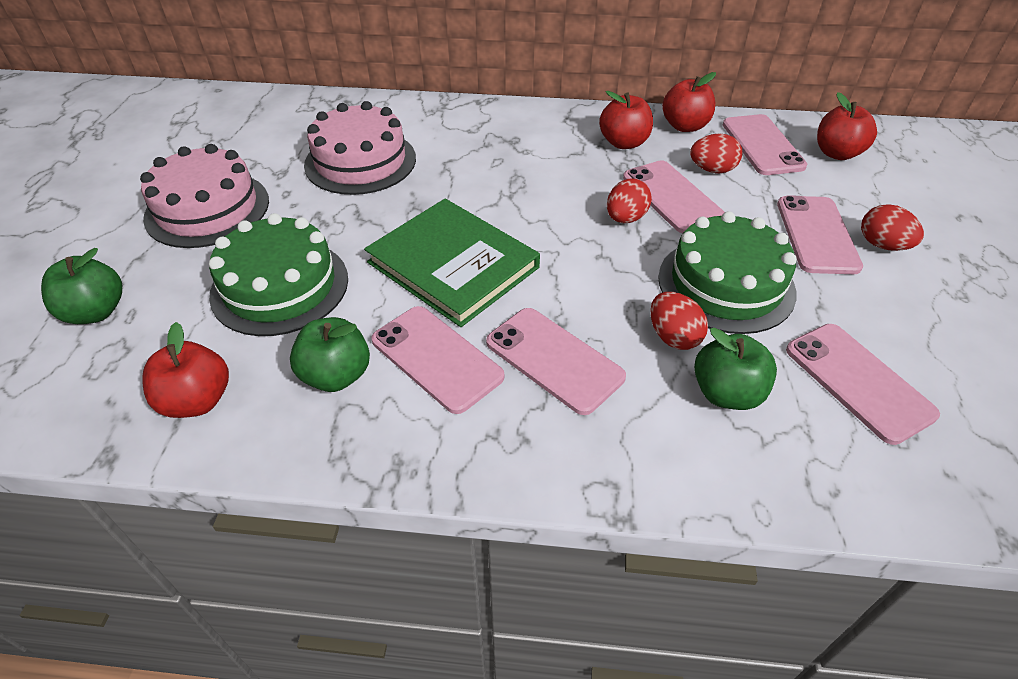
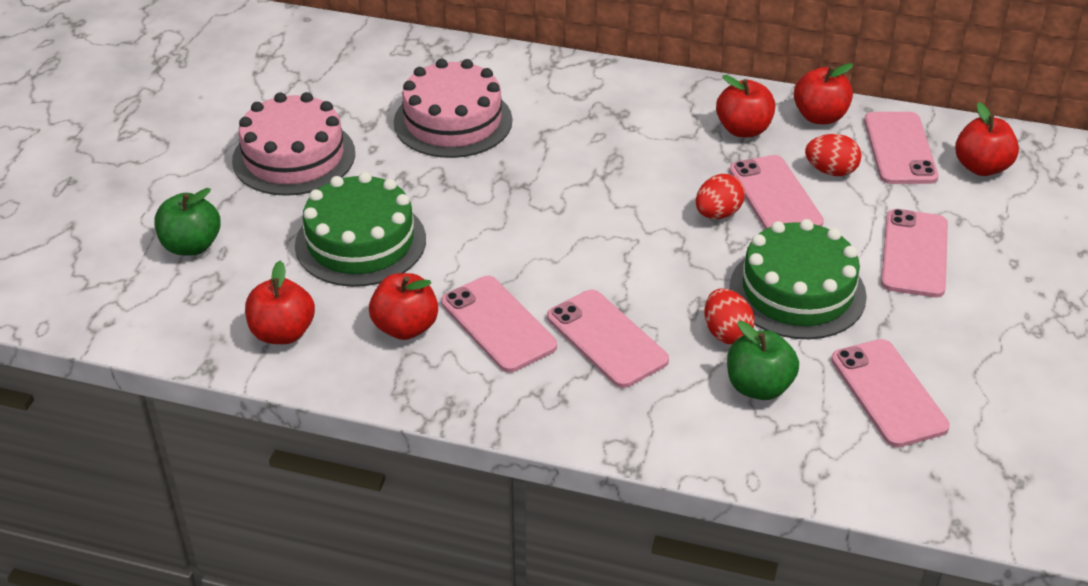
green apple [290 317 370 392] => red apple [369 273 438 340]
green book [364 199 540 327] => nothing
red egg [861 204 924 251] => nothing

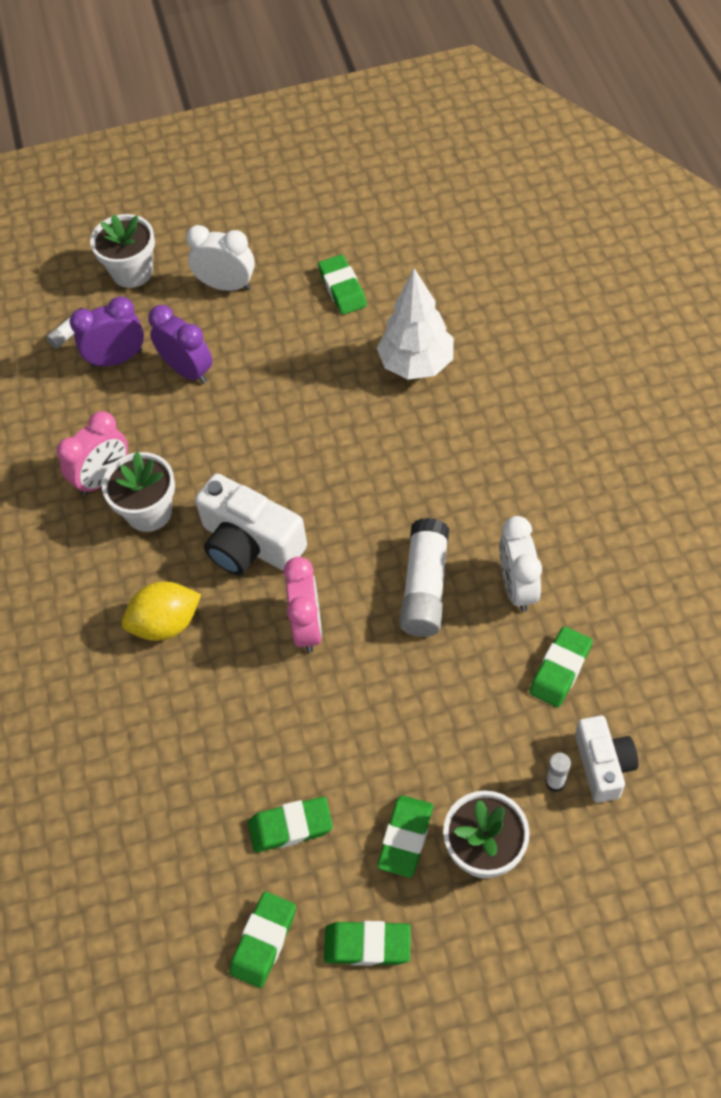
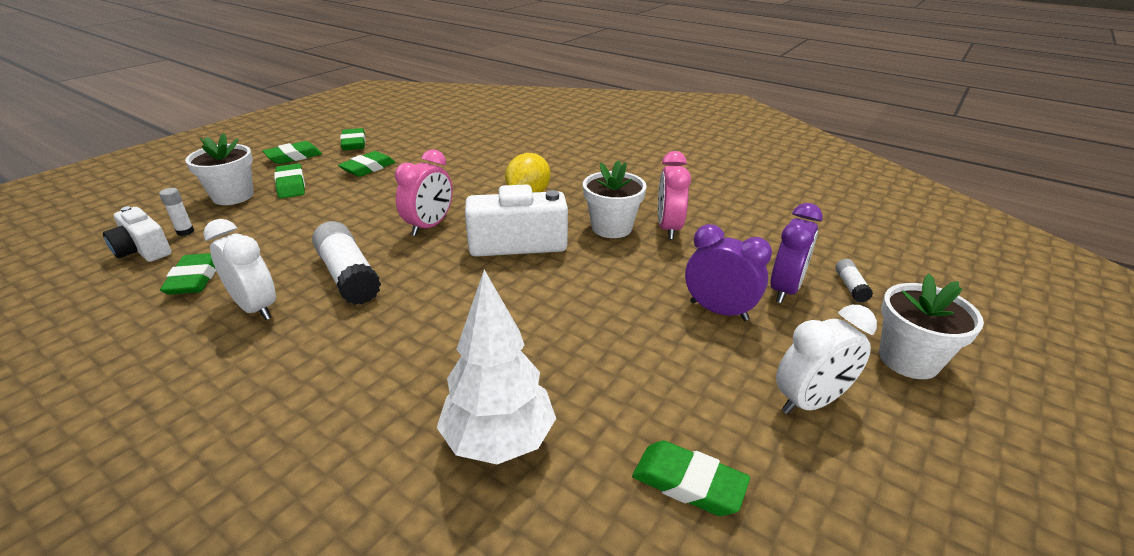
purple clock [149 305 212 384] => purple clock [685 224 772 321], 150 degrees counterclockwise
pink clock [283 557 322 653] => pink clock [395 149 453 236], 105 degrees counterclockwise

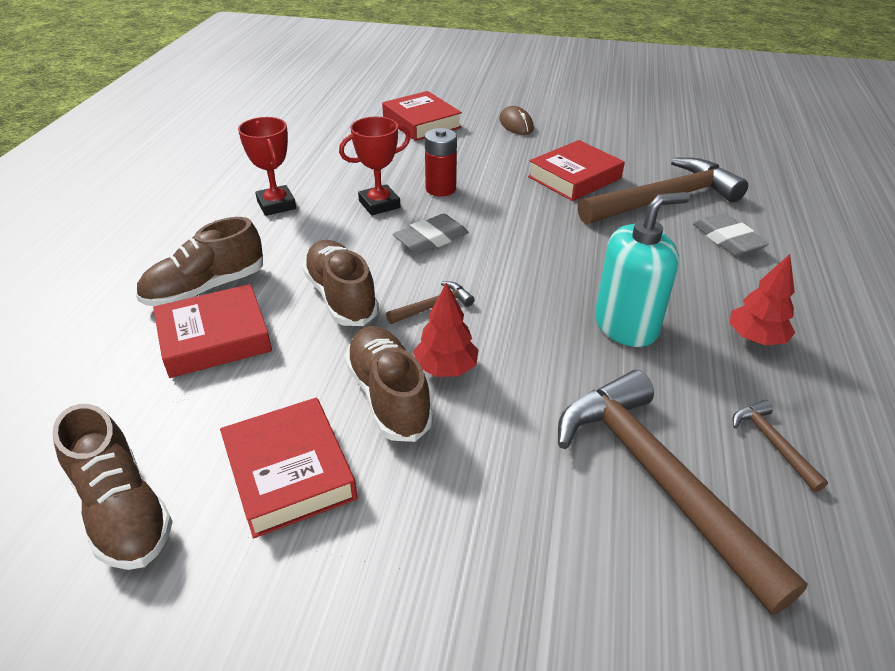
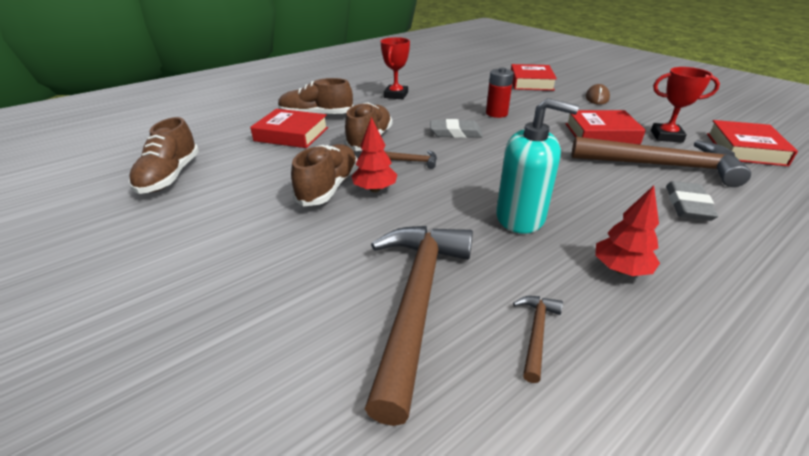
red book [220 397 357 538] => red book [707 120 798 166], relocated
red trophy [339 117 410 215] => red trophy [651 67 720 143], relocated

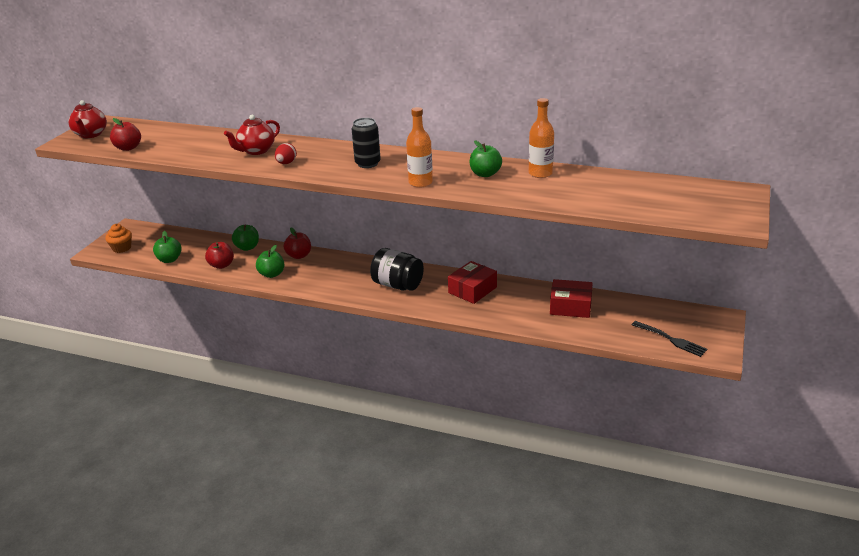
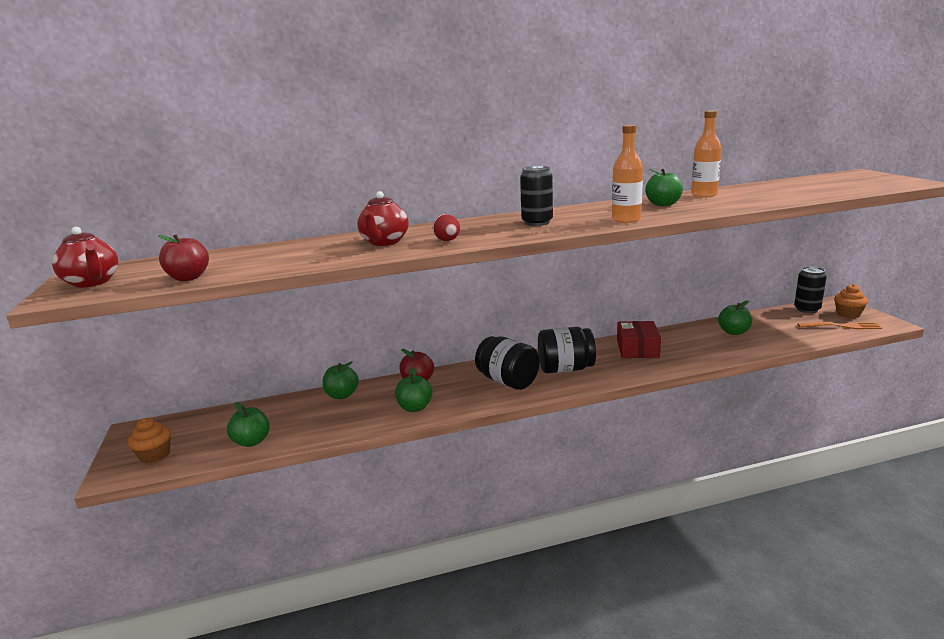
red apple [205 242 234 269] => nothing
red box [550 279 592 318] => green apple [718 301 752 335]
black fork [632 321 707 357] => orange fork [797 322 882 329]
nothing => black jar [475 336 540 390]
nothing => black can [794 266 827 313]
nothing => orange cupcake [834 284 868 318]

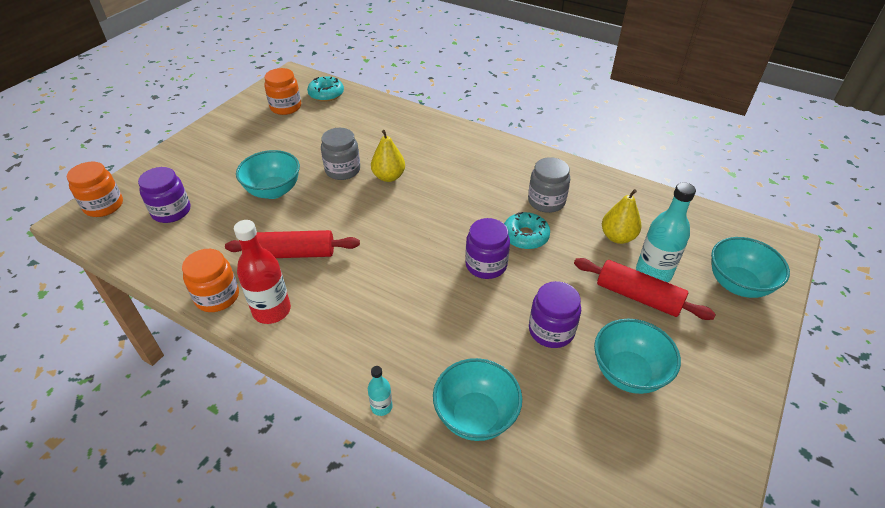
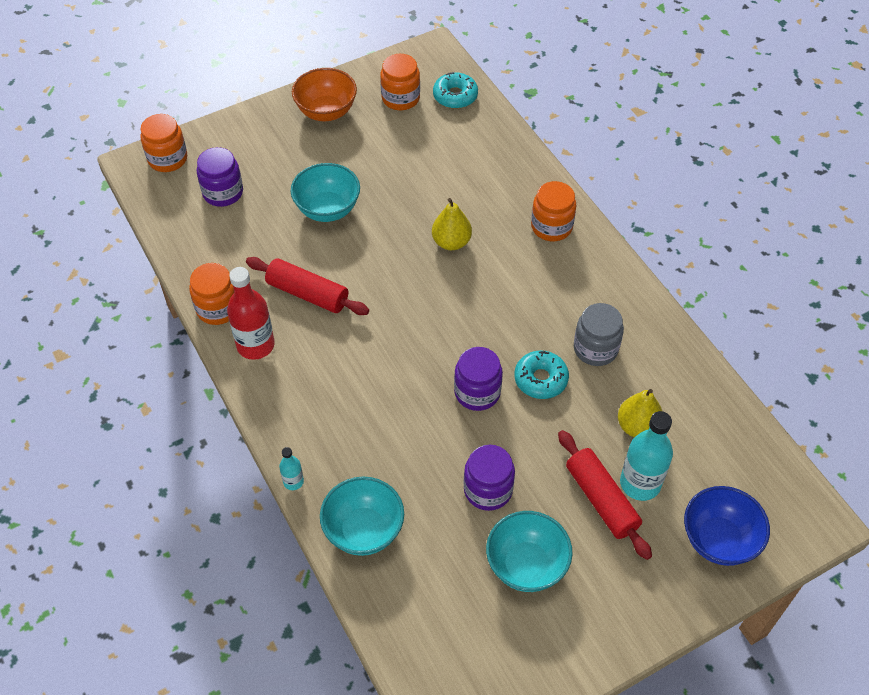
grey jar [321 128 360 180] => nothing
turquoise bowl [711 237 790 298] => blue bowl [684 486 770 566]
nothing => orange bowl [292 68 357 121]
nothing => orange jar [531 181 576 241]

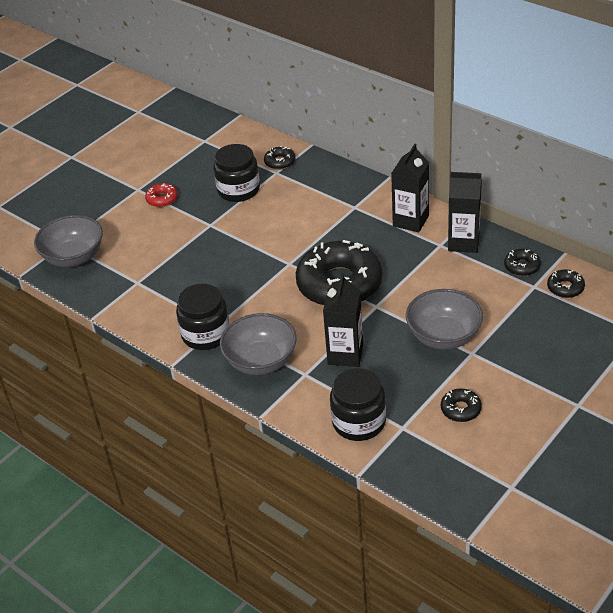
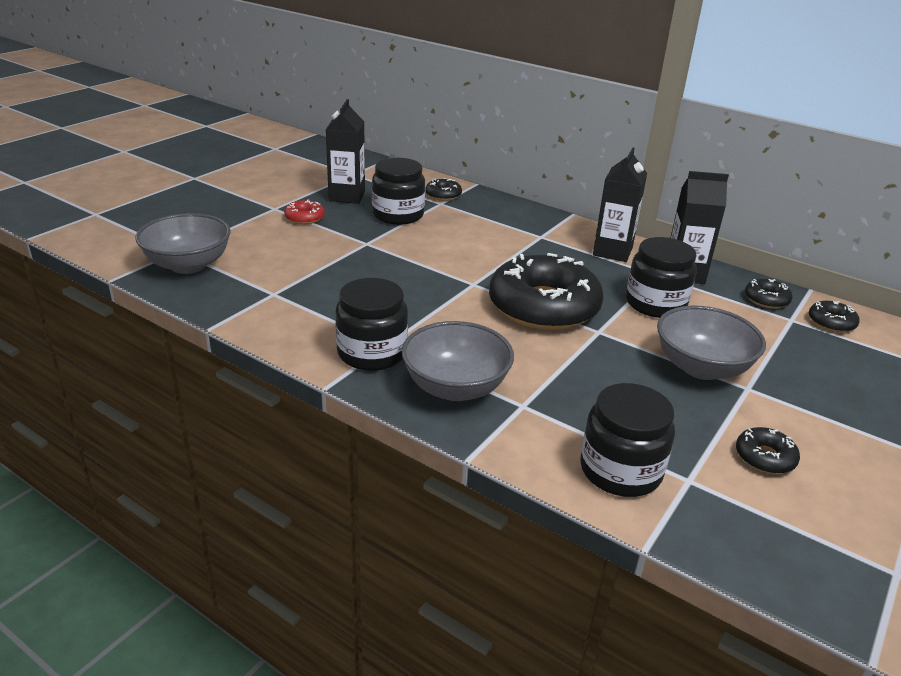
black carton [323 273 363 367] => black carton [326 99 365 204], relocated
nothing => black jar [626 237 697 318]

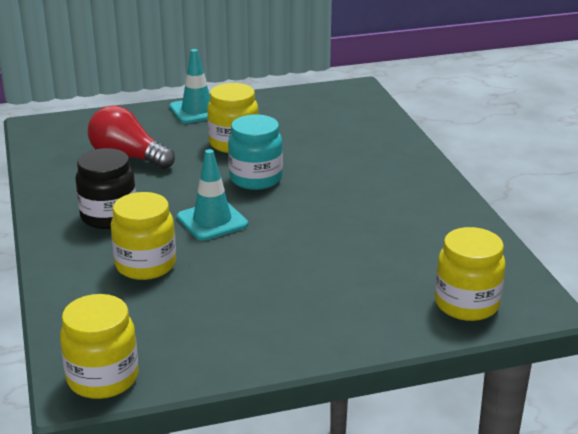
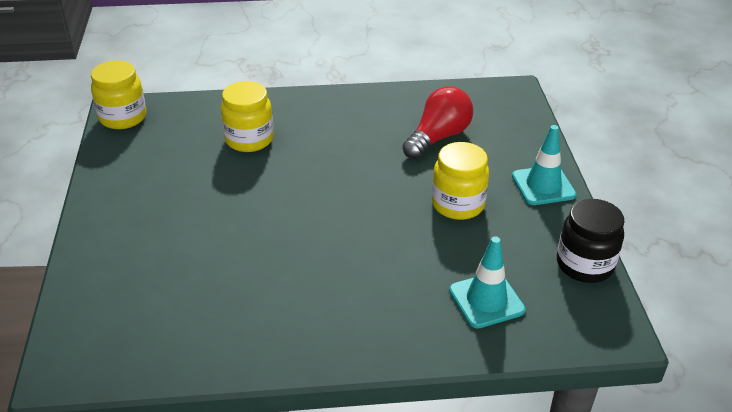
black jar [75 148 136 229] => black jar [557 199 625 283], relocated
turquoise traffic cone [177 149 248 241] => turquoise traffic cone [449 236 525 328], relocated
turquoise jar [228 114 283 190] => nothing
yellow jar [435 227 506 321] => nothing

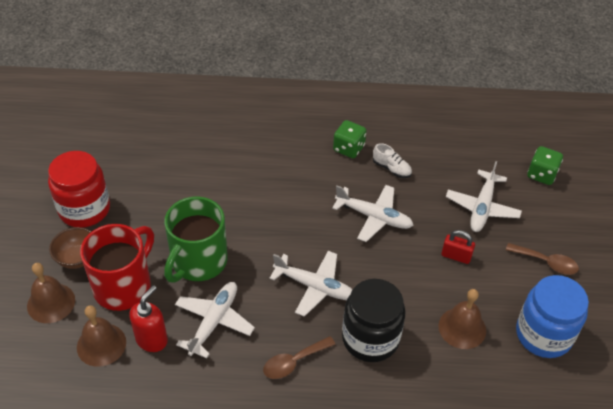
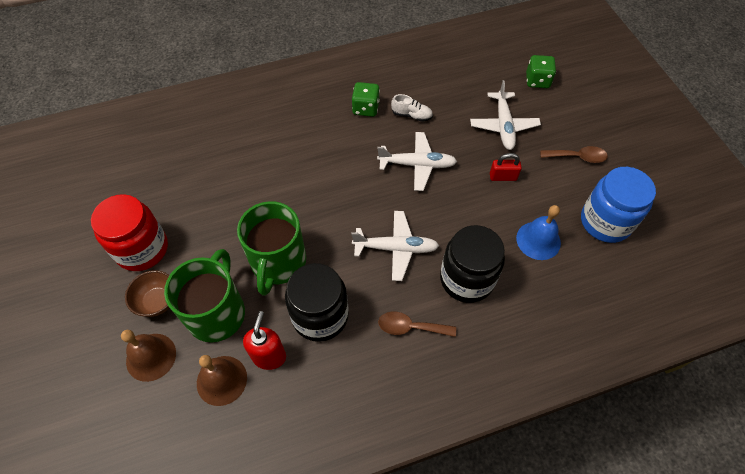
red mug [80 224 154 311] => green mug [164 249 245 343]
white plane [175 282 255 358] => black jar [285 263 349 342]
brown spoon [263 336 336 379] => brown spoon [378 312 456 337], 60 degrees clockwise
brown bell [438 289 486 349] => blue bell [516 205 561 260]

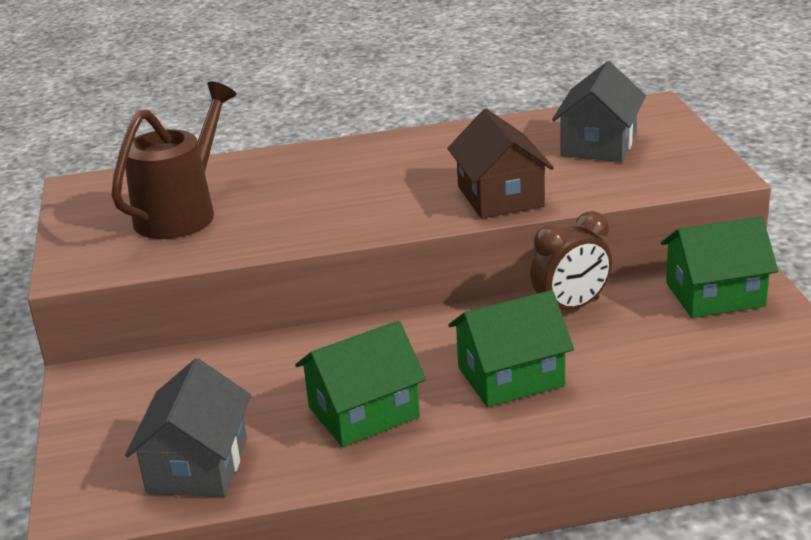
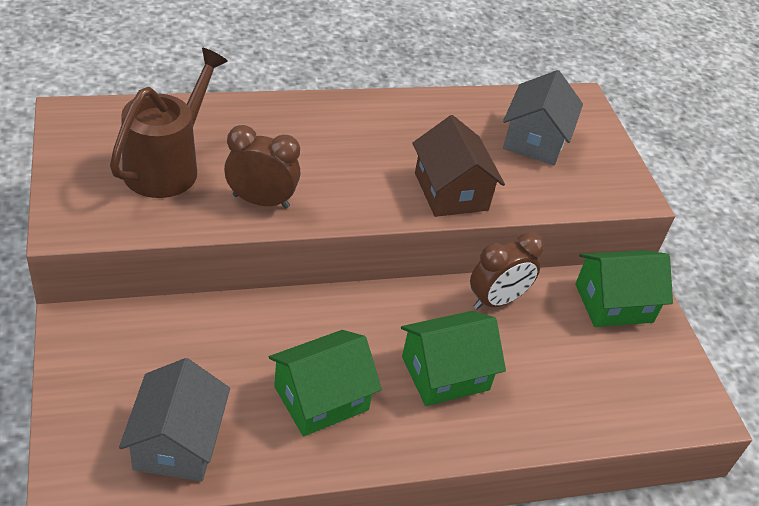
nothing => brown clock [224 125 300 208]

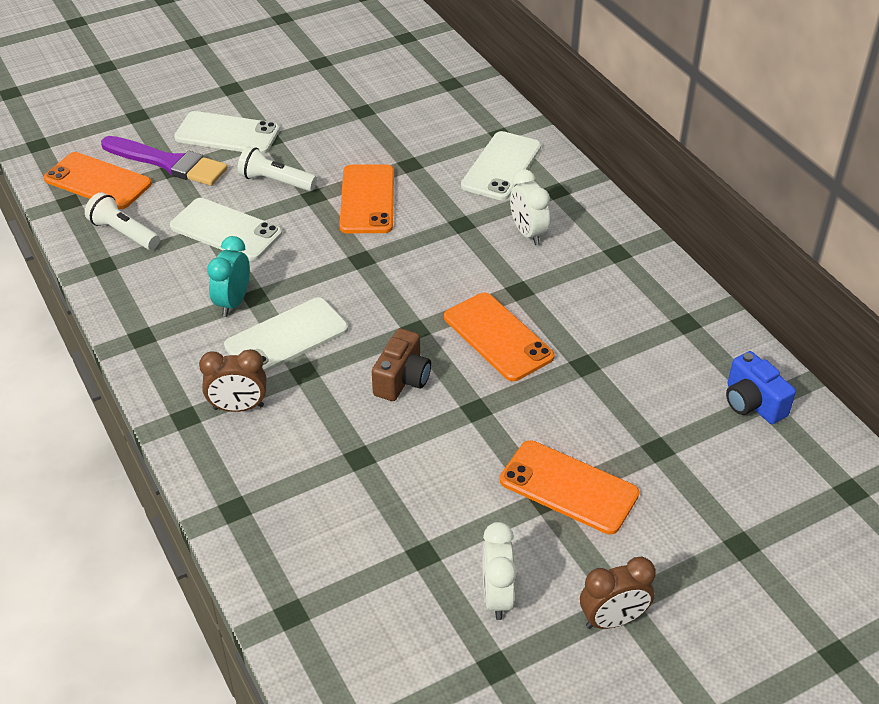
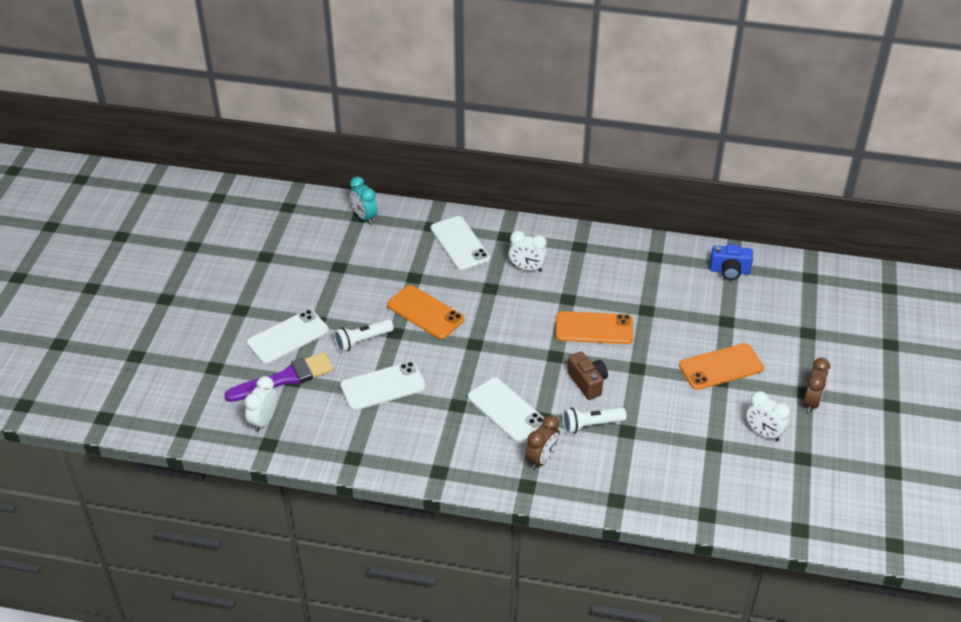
orange phone [44 152 152 209] => white clock [244 376 277 432]
white flashlight [85 192 160 250] => white flashlight [563 407 627 434], relocated
turquoise clock [207 236 250 317] => turquoise clock [350 177 378 225], relocated
white phone [224 297 348 372] => white phone [468 377 544 443], 45 degrees counterclockwise

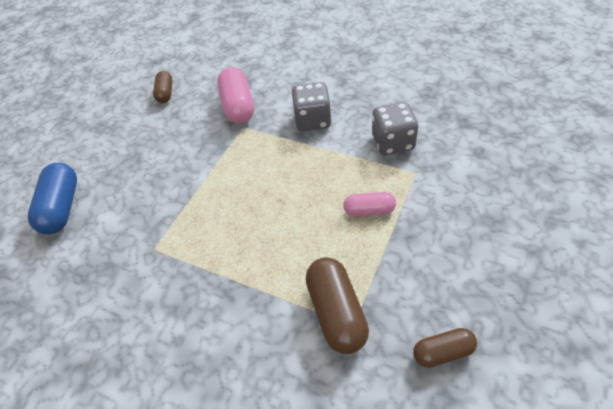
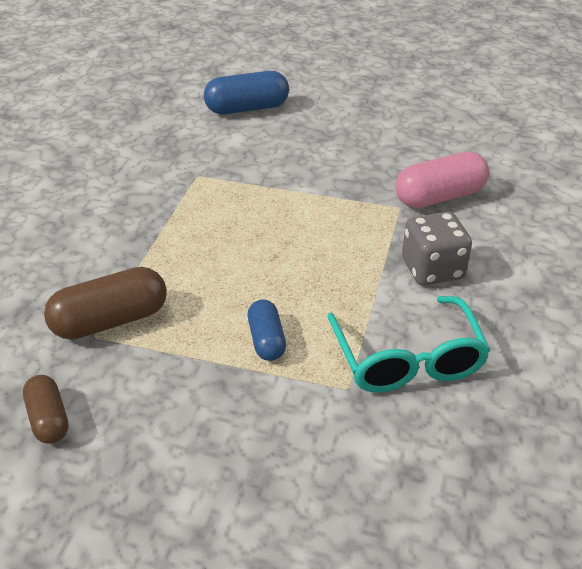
brown capsule [153 71 173 103] => nothing
pink capsule [343 192 396 217] => blue capsule [248 300 286 361]
grey dice [372 102 418 155] => turquoise glasses [327 296 490 393]

